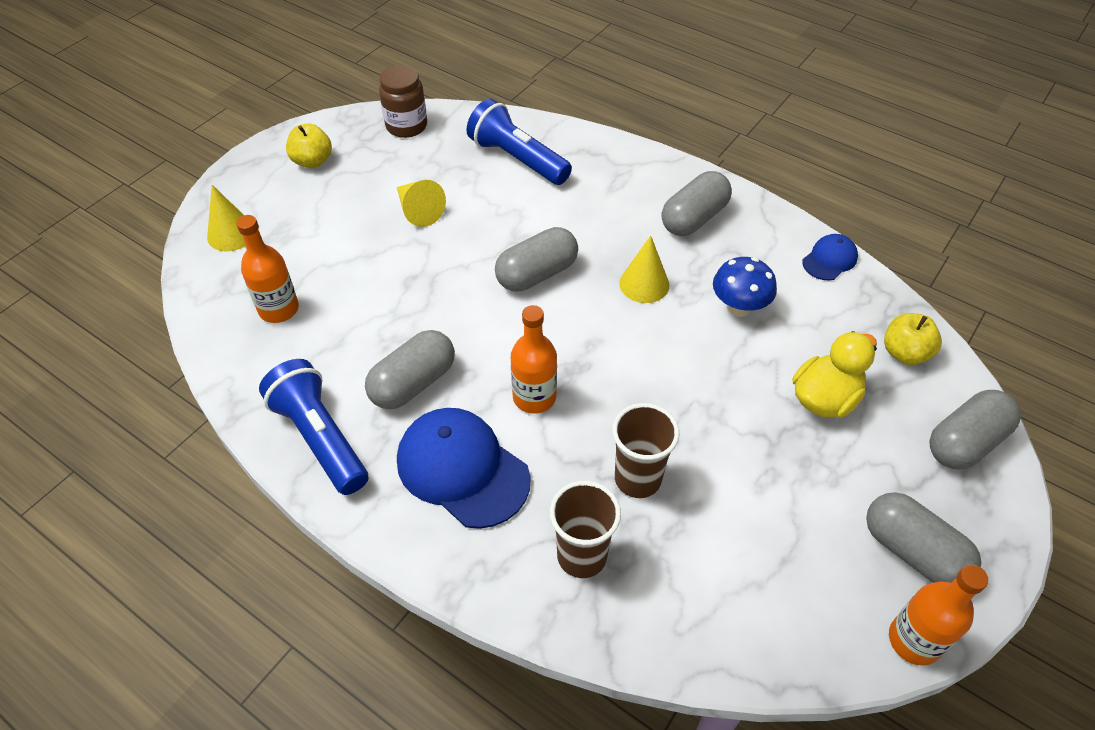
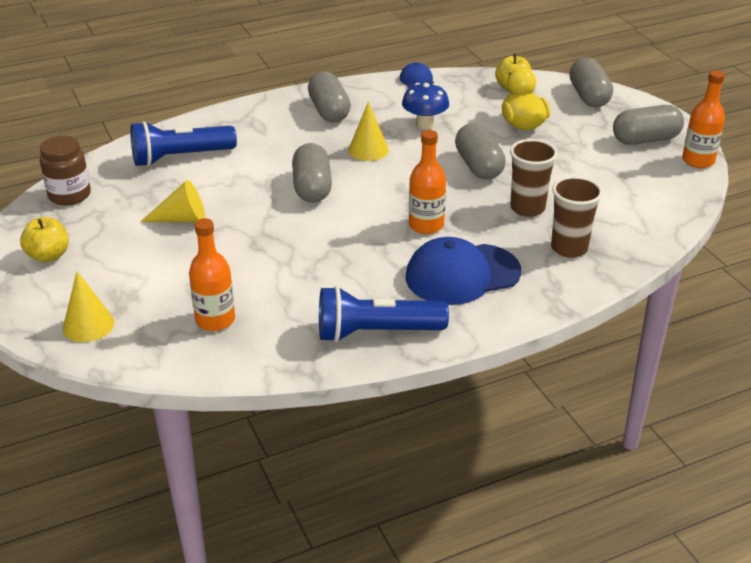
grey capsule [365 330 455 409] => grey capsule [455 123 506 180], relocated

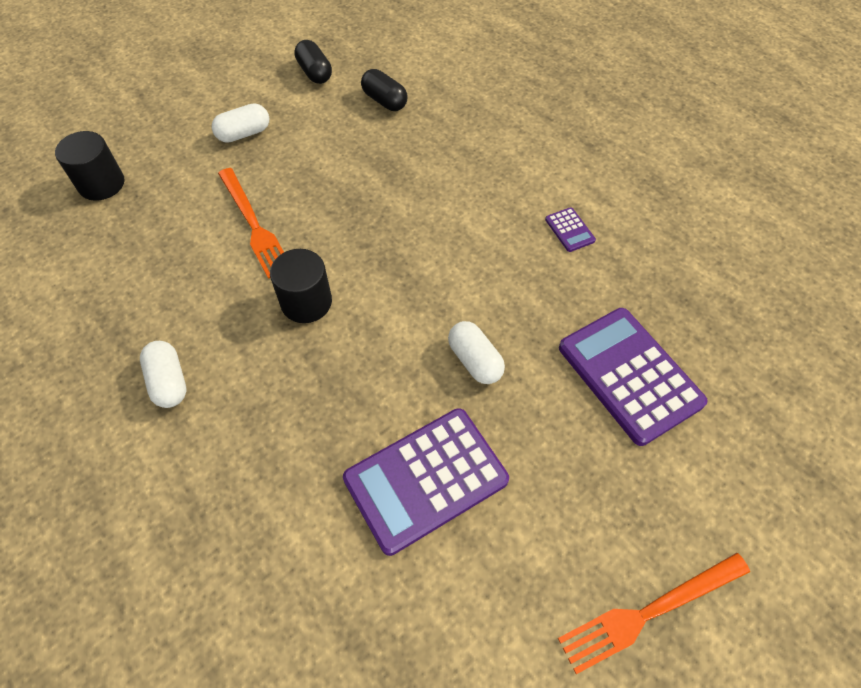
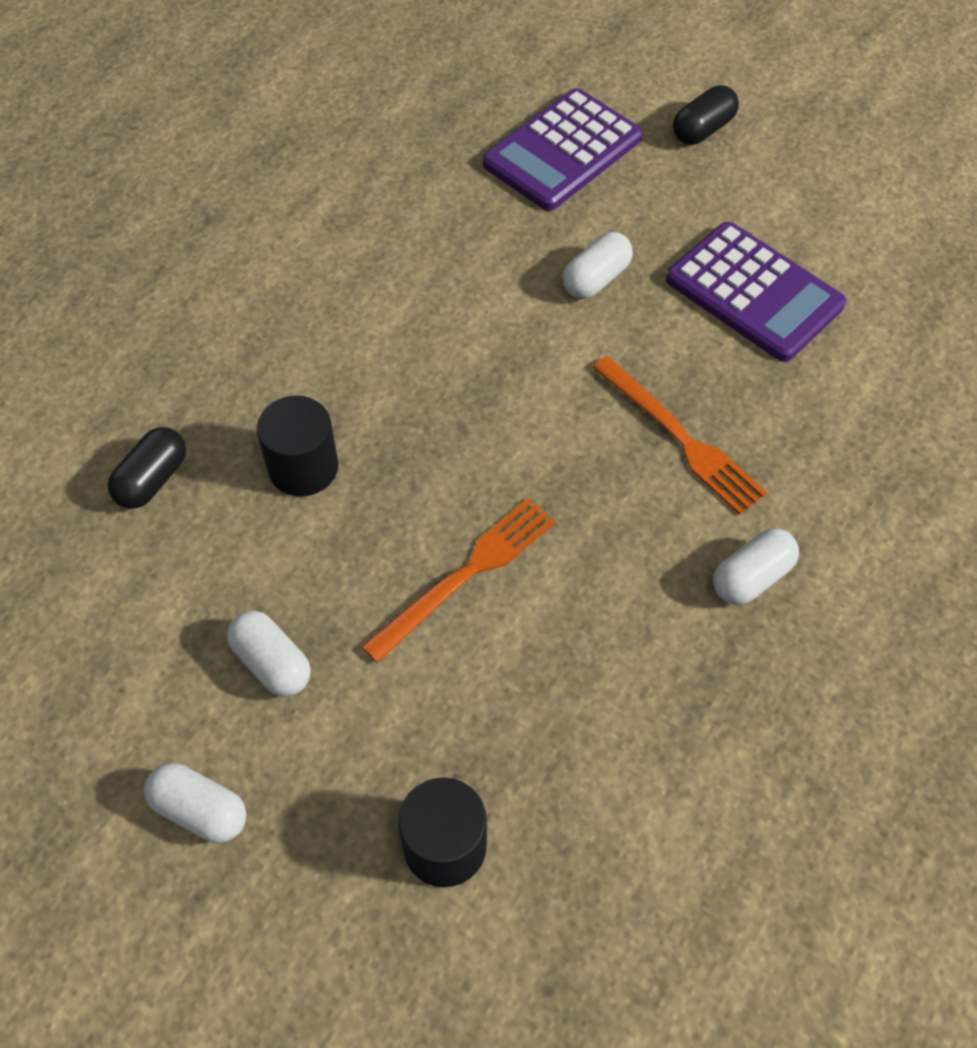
black cylinder [270 249 332 323] => black cylinder [257 395 338 496], relocated
black capsule [294 40 332 84] => black capsule [673 85 739 145], relocated
purple calculator [545 207 596 252] => nothing
orange fork [558 553 750 674] => orange fork [592 356 767 515], relocated
nothing => white capsule [144 763 246 843]

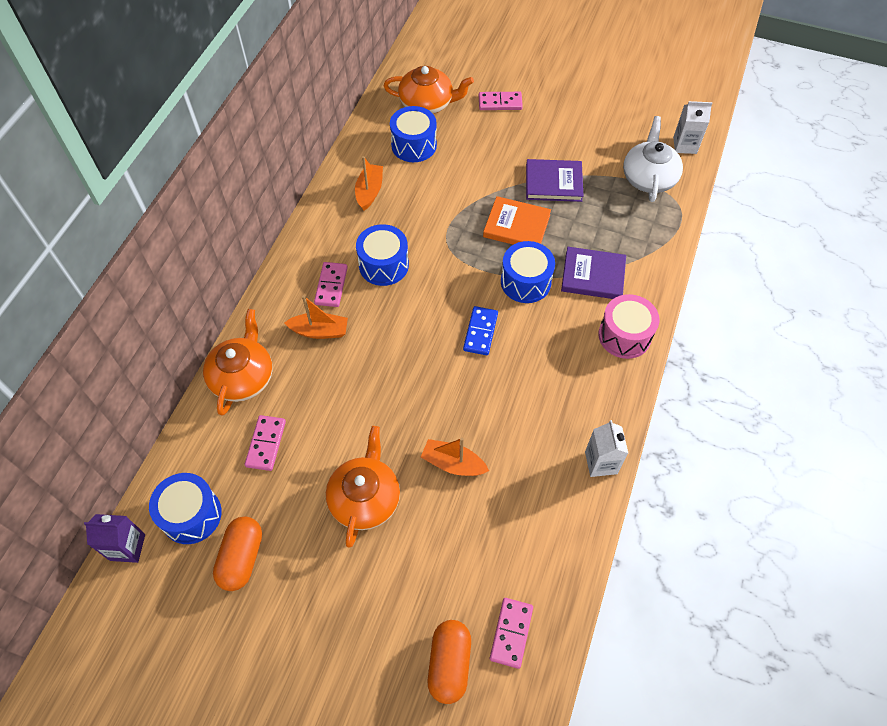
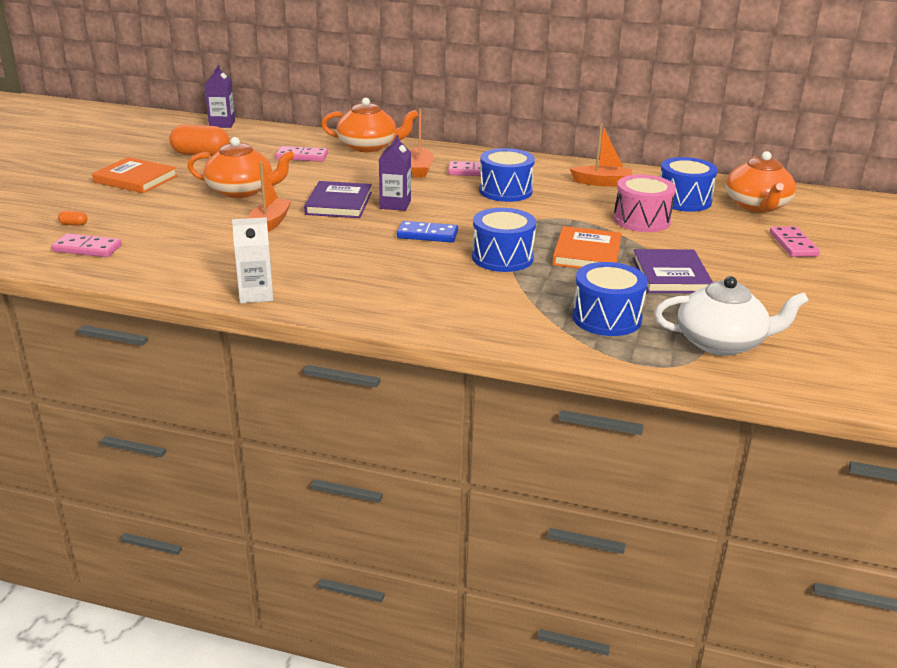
blue drum [149 473 222 544] => blue drum [572 262 647 336], relocated
orange capsule [428 620 471 704] => orange capsule [58 211 87 225], x0.41
purple book [561 247 626 299] => purple book [304 181 372 218], relocated
pink drum [598 294 659 359] => pink drum [613 175 676 232], relocated
white carton [673 101 713 154] => nothing
nothing => orange book [92 157 178 193]
nothing => purple carton [379 135 411 211]

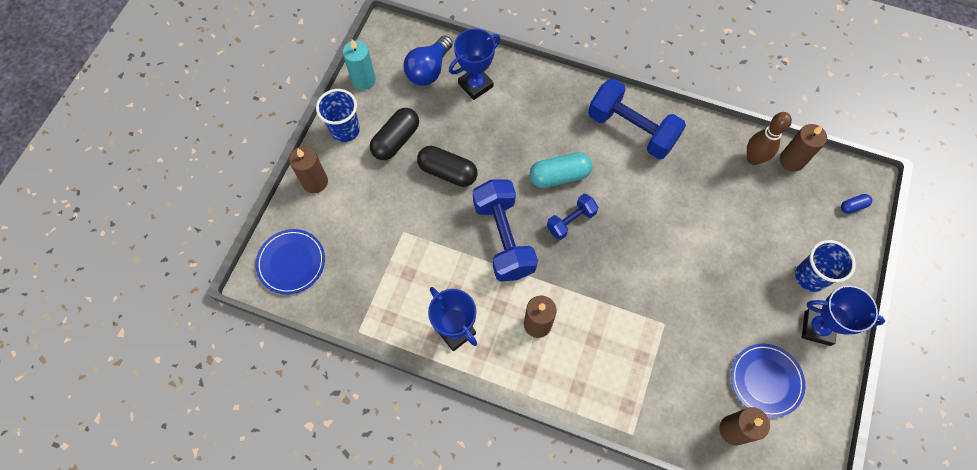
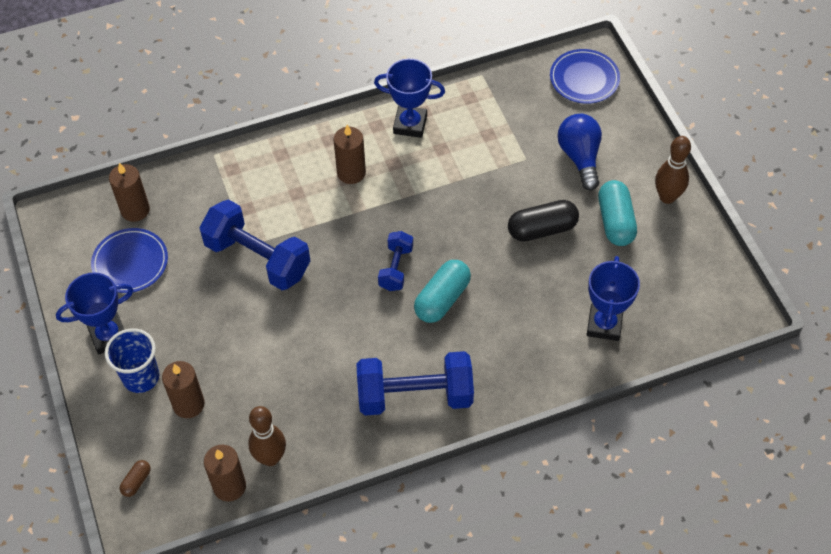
brown candle [289 146 328 193] => brown candle [162 361 205 418], relocated
blue cup [316 89 360 142] => brown bowling pin [655 136 691 204]
turquoise candle [343 39 376 90] => nothing
black capsule [370 108 419 160] => turquoise capsule [598 180 637 246]
blue light bulb [404 36 453 86] => blue light bulb [558 114 602 190], relocated
blue dumbbell [473 179 538 282] => blue dumbbell [200 199 310 290], relocated
blue capsule [841 194 872 214] => brown capsule [120 460 151 497]

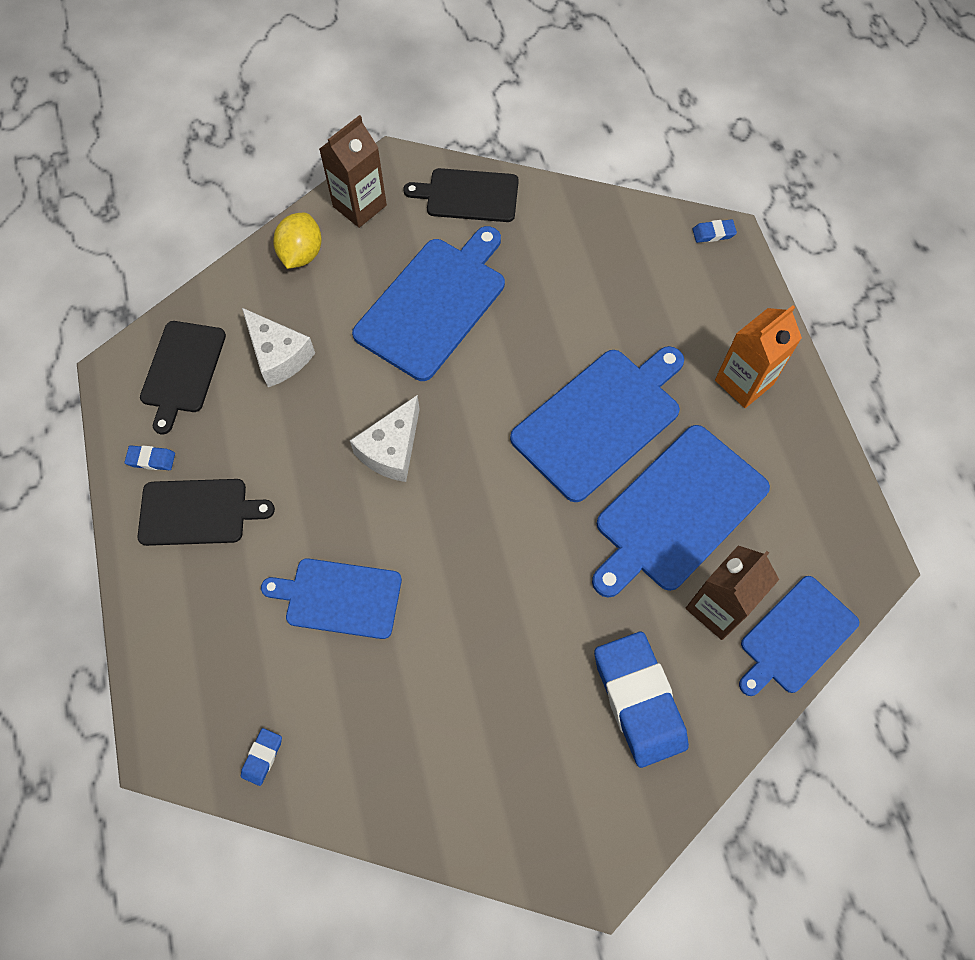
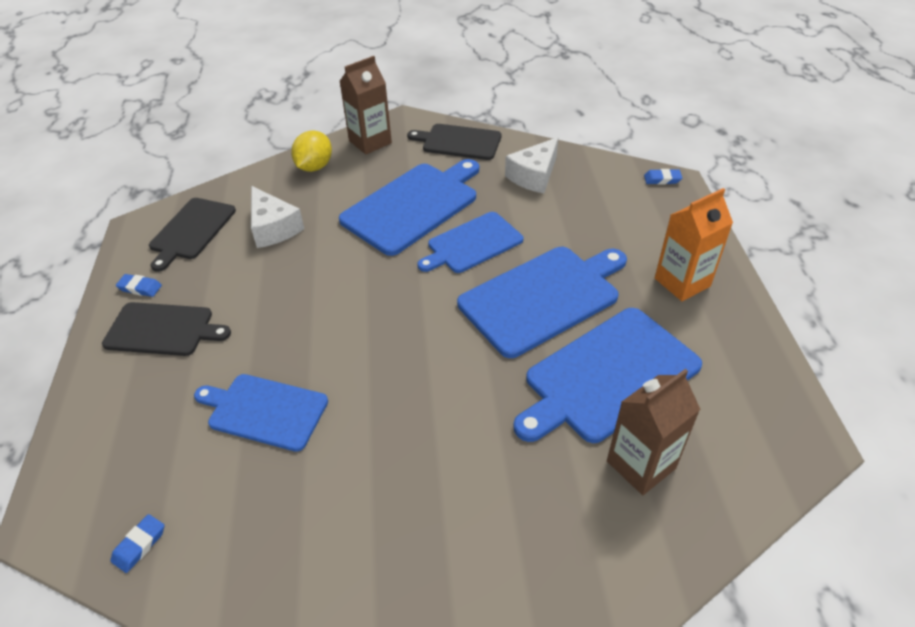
white cheese [350 395 420 482] => white cheese [505 137 559 193], relocated
blue eraser [594 631 689 768] => nothing
blue cutting board [739 576 859 696] => blue cutting board [417 212 523 273], relocated

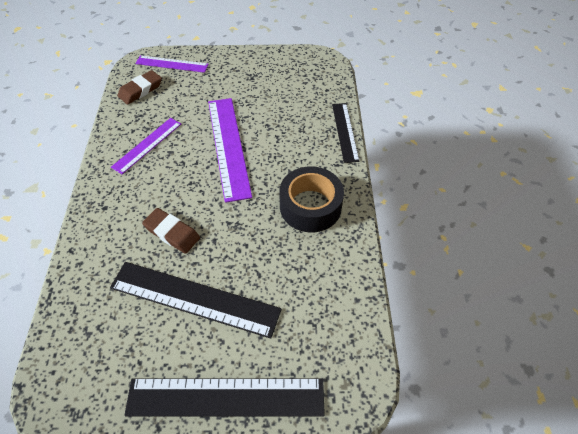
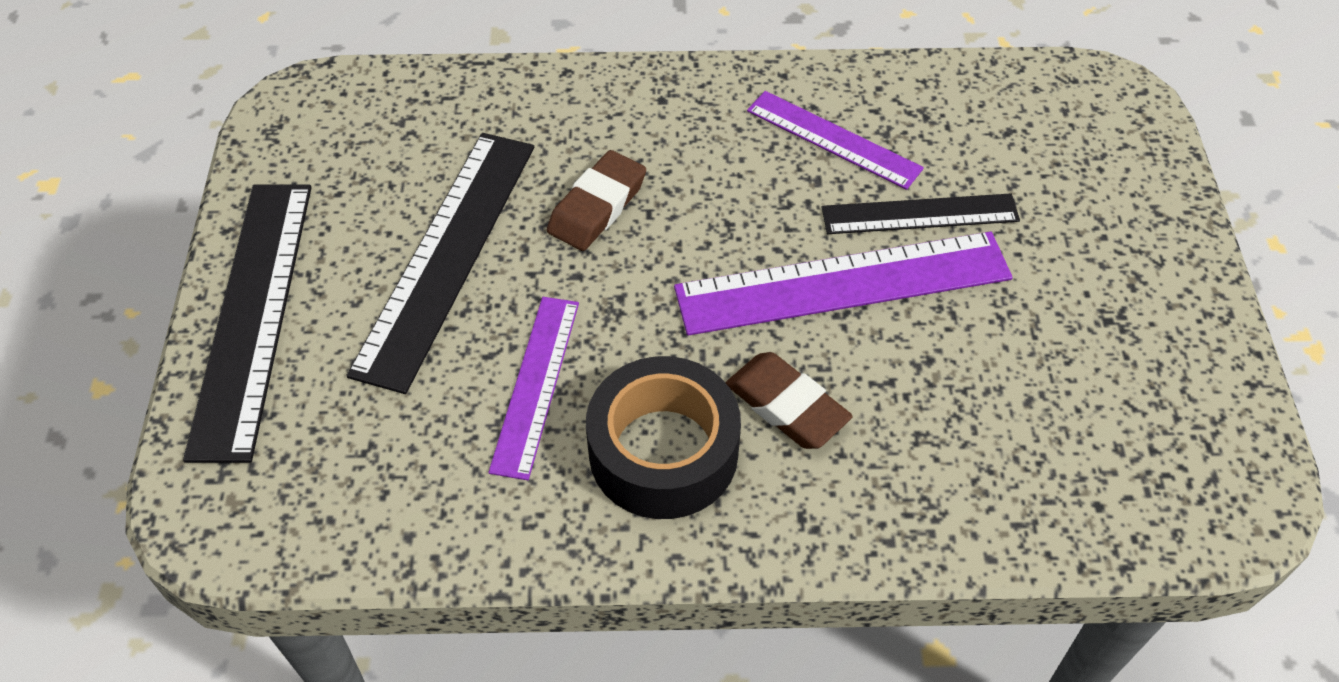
brown eraser [117 70 162 105] => brown eraser [726 352 853 449], relocated
purple ruler [135 55 209 73] => purple ruler [488 297 579 480], relocated
black ruler [332 103 360 163] => black ruler [822 193 1020 234], relocated

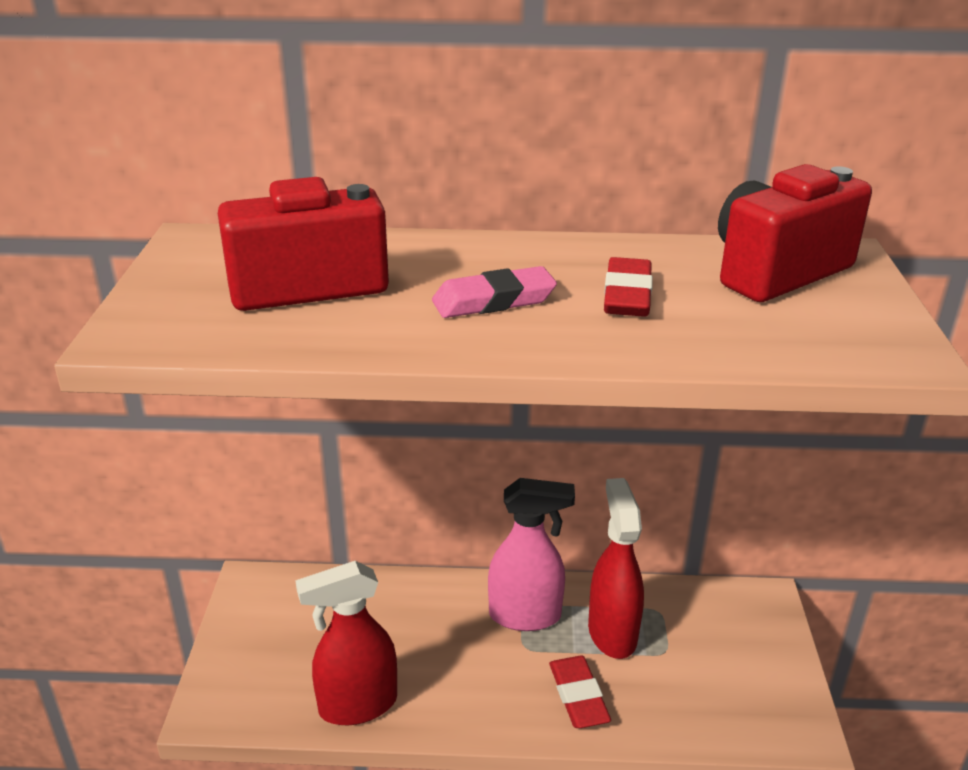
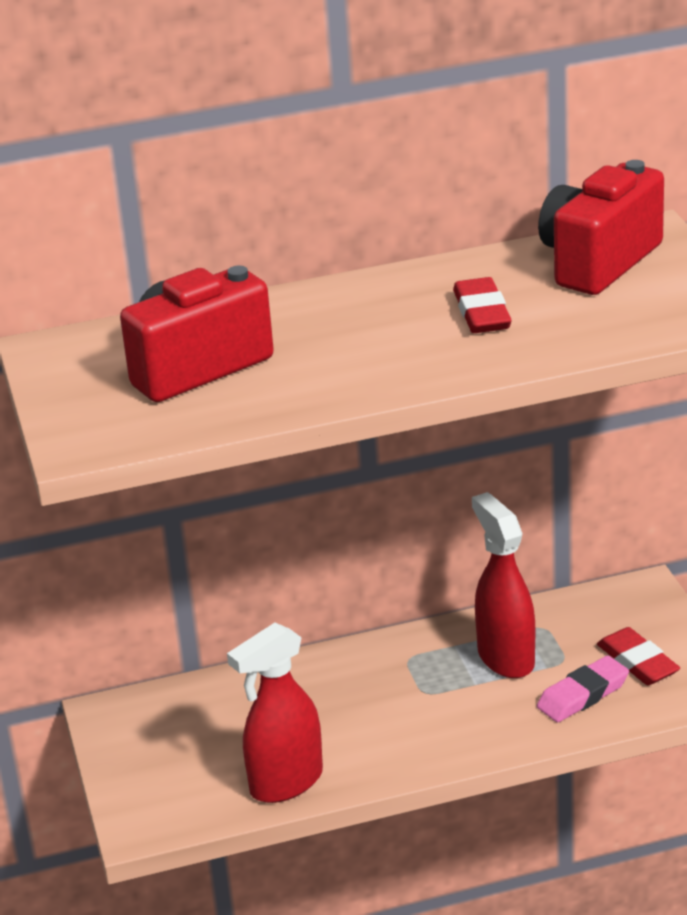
pink eraser [432 266 557 318] => pink eraser [537 655 629 722], relocated
pink spray bottle [488 478 575 631] => nothing
red eraser [549 656 611 728] => red eraser [597 627 680 685], relocated

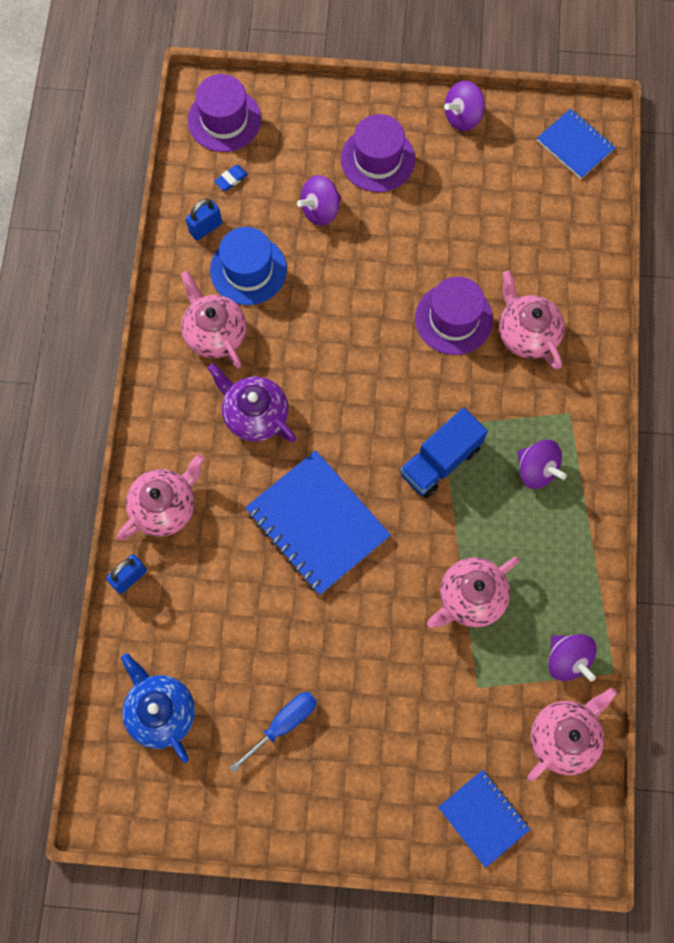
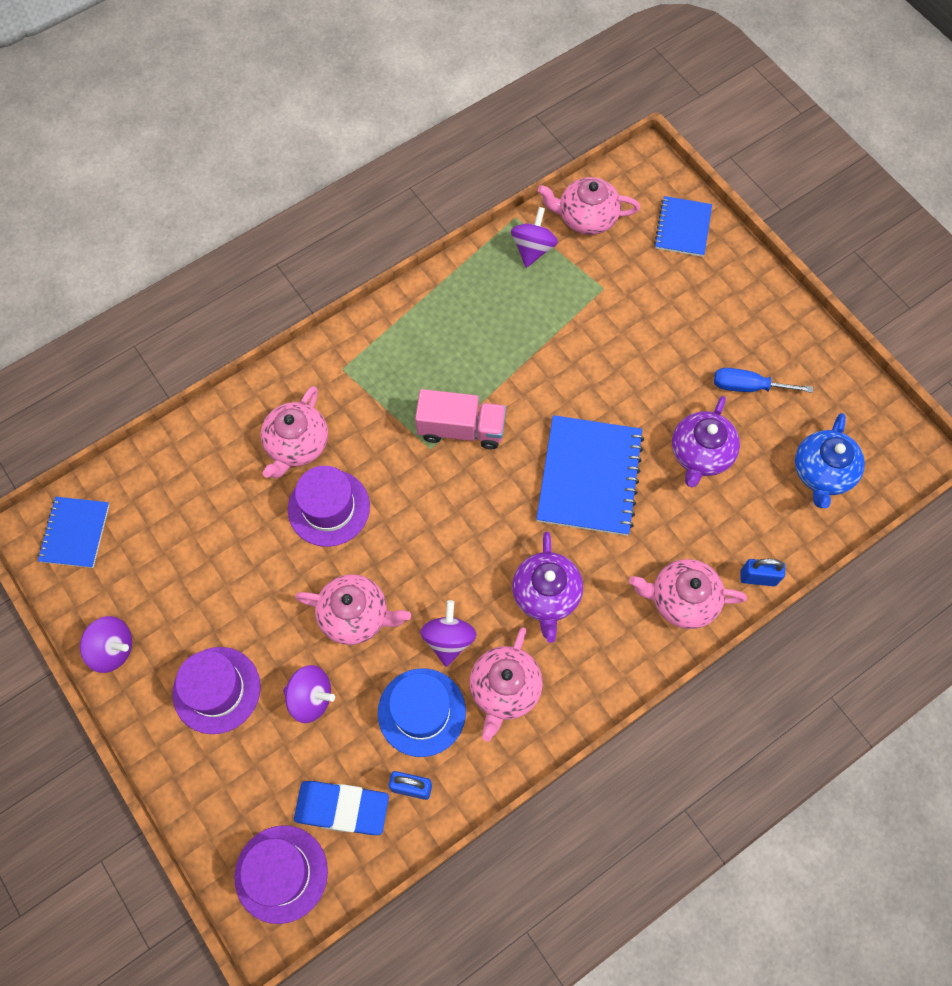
blue eraser [214 165 248 191] => blue eraser [294 781 389 835], x2.30
blue truck [400 408 488 498] => pink truck [415 389 506 449]
pink teapot [427 557 520 628] => pink teapot [295 574 411 645], relocated
purple spinning top [517 440 567 489] => purple spinning top [420 600 477 667], relocated
nothing => purple teapot [672 396 740 487]

